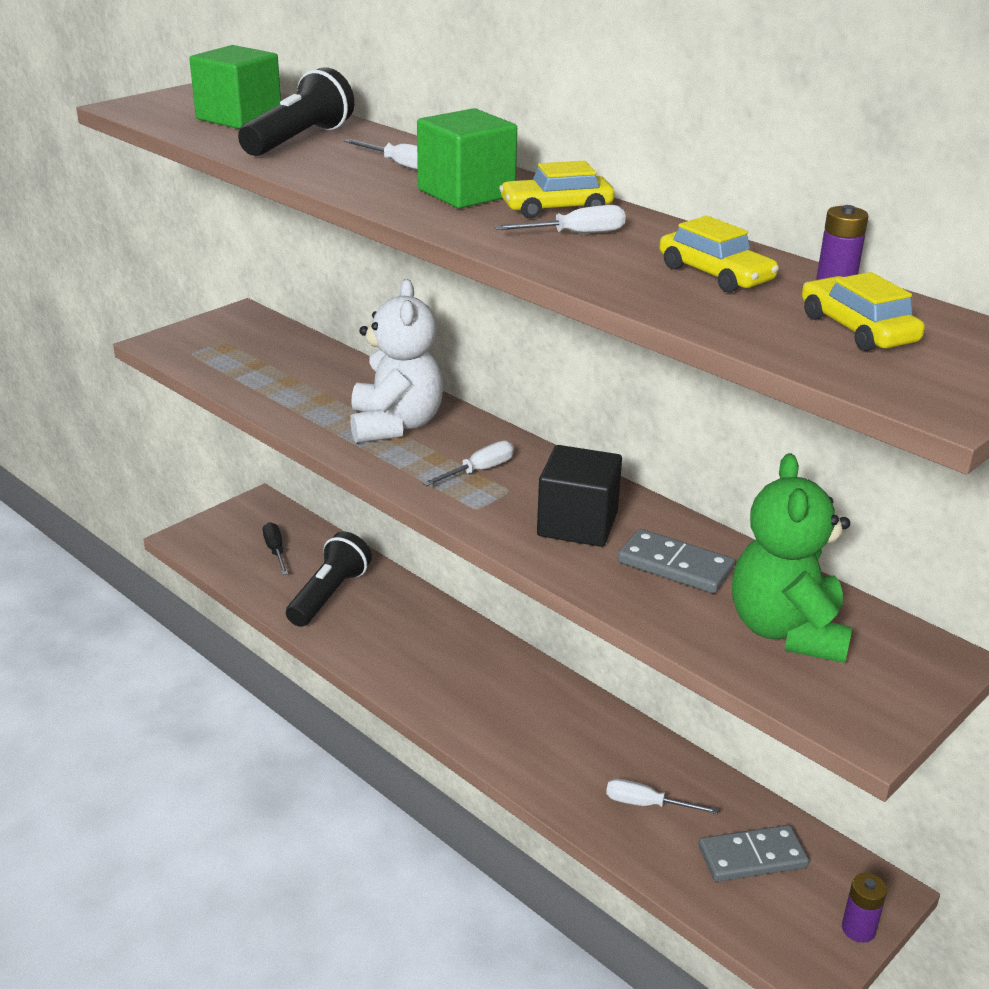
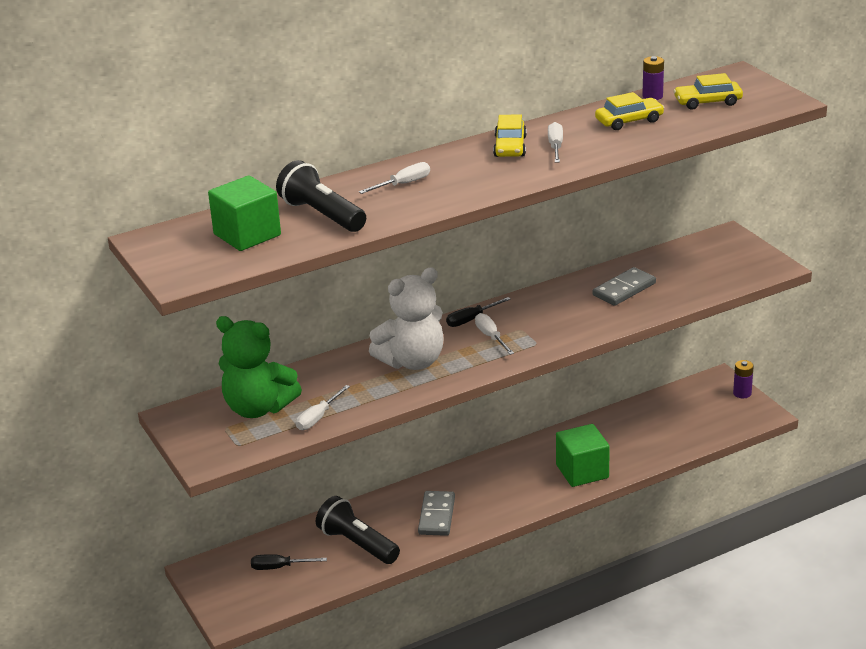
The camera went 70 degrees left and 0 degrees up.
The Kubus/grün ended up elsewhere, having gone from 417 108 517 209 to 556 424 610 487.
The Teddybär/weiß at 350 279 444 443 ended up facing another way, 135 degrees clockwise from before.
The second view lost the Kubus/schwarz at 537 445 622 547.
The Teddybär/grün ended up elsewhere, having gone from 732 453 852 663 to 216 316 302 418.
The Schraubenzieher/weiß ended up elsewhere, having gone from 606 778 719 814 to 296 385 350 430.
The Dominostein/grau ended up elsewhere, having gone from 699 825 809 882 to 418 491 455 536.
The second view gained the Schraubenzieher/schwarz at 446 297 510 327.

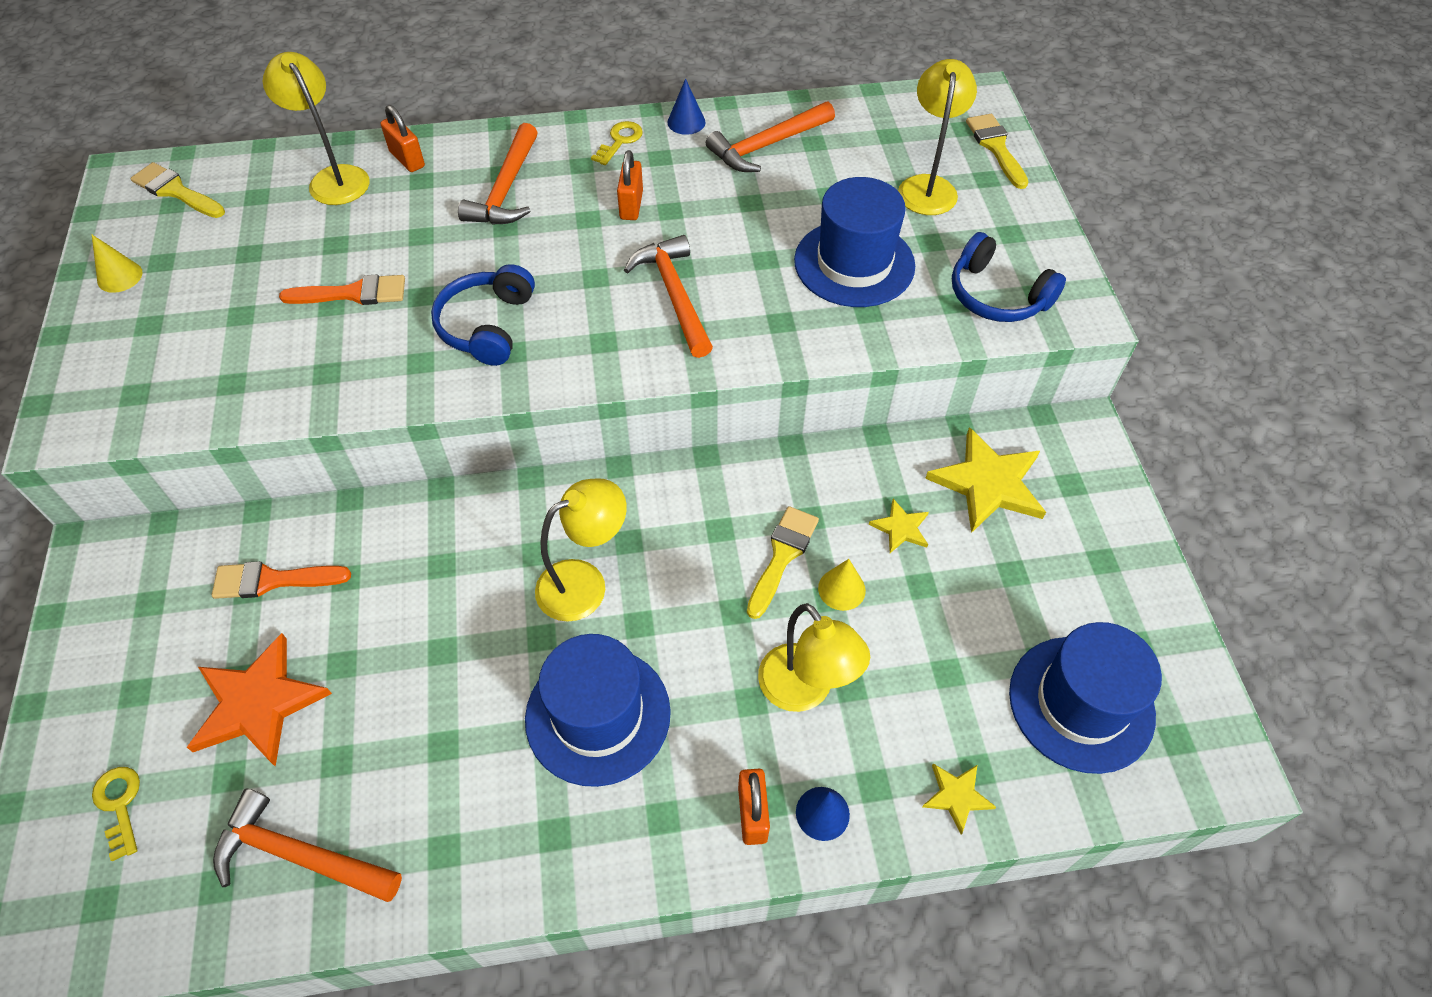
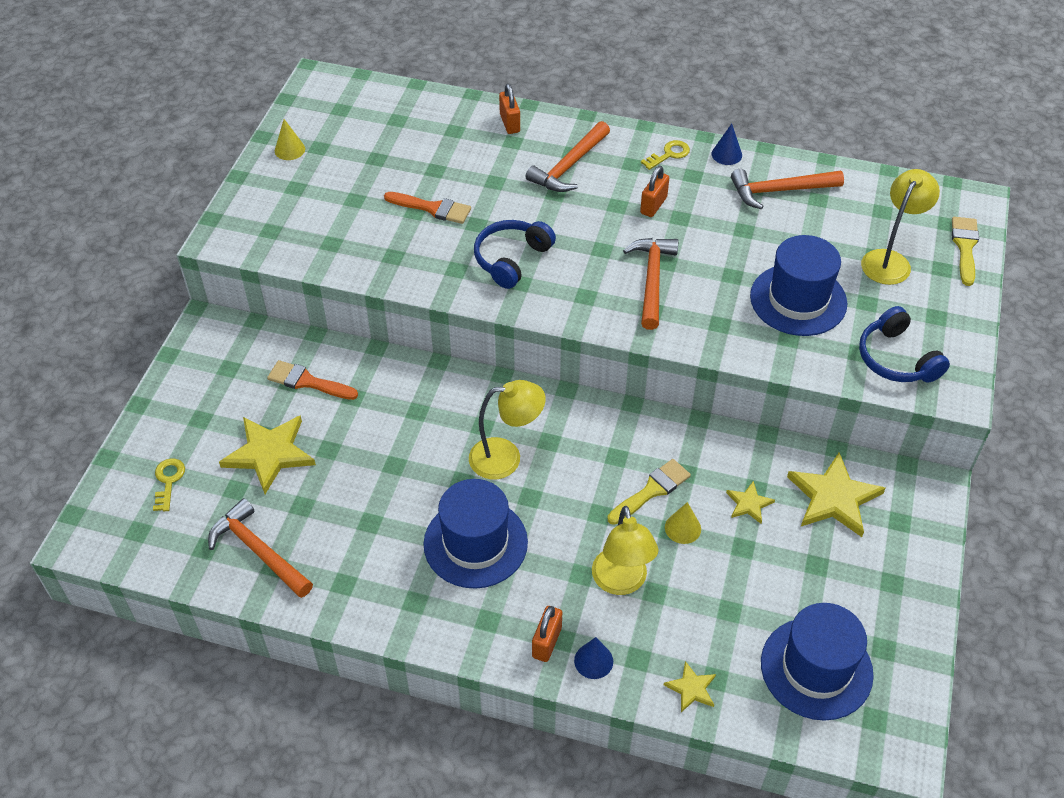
The camera went 25 degrees right and 5 degrees down.
The second view lost the Lampe/gelb at 263 52 370 205.
The second view lost the Pinsel/gelb at 131 162 225 218.
What was the Stern/orange at 187 633 332 767 turned into the Stern/gelb at 219 415 316 494.

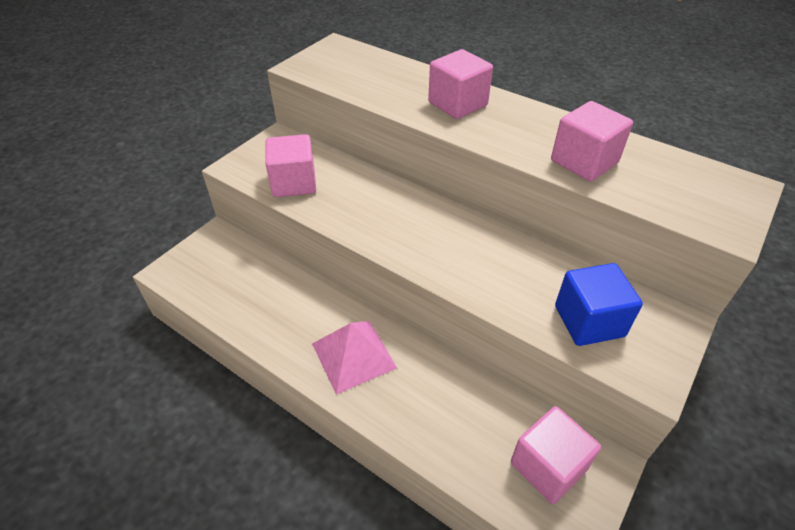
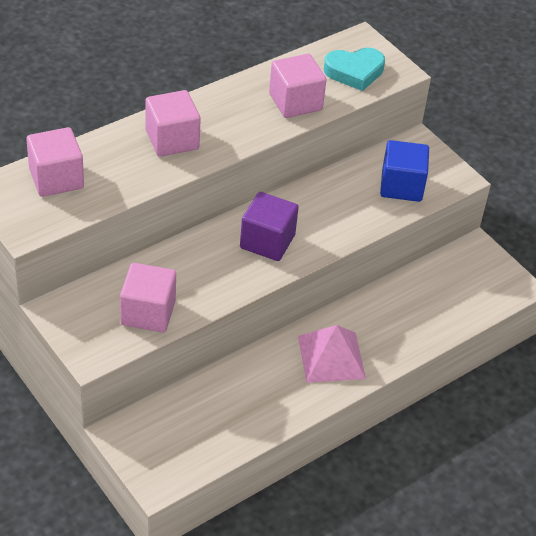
The camera went 75 degrees left and 0 degrees up.
The Kubus/rosa ended up elsewhere, having gone from 511 406 601 504 to 26 127 84 197.
The second view gained the Herz/türkis at 324 47 385 91.
The second view gained the Kubus/lila at 240 192 299 261.

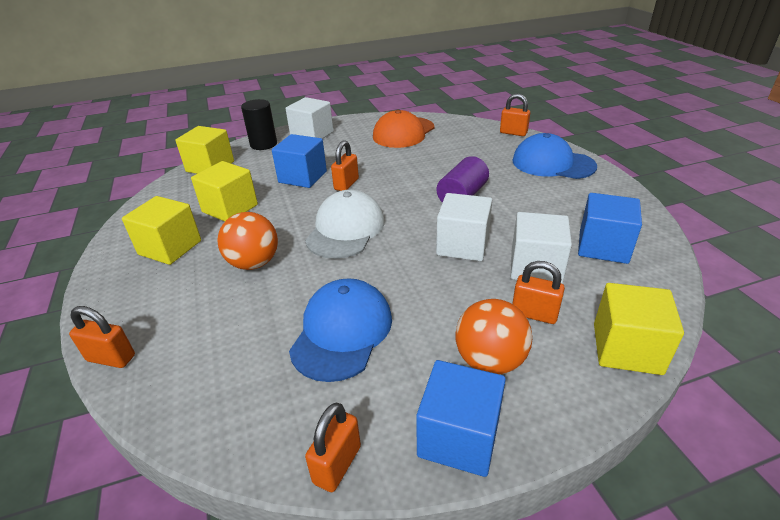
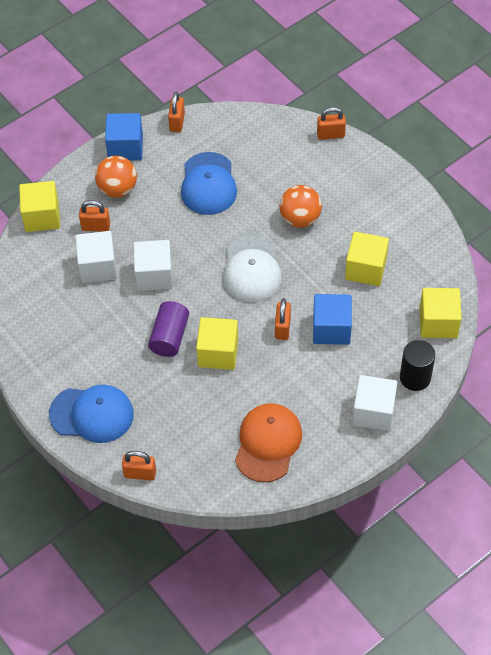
The camera went 160 degrees right and 20 degrees up.
The second view lost the Kubus/blau at 578 193 642 264.
The Kubus/gelb ended up elsewhere, having gone from 122 196 201 265 to 196 317 238 370.

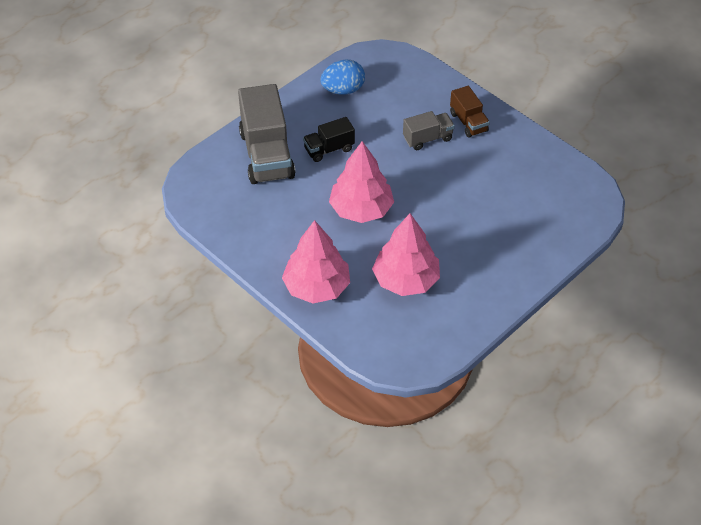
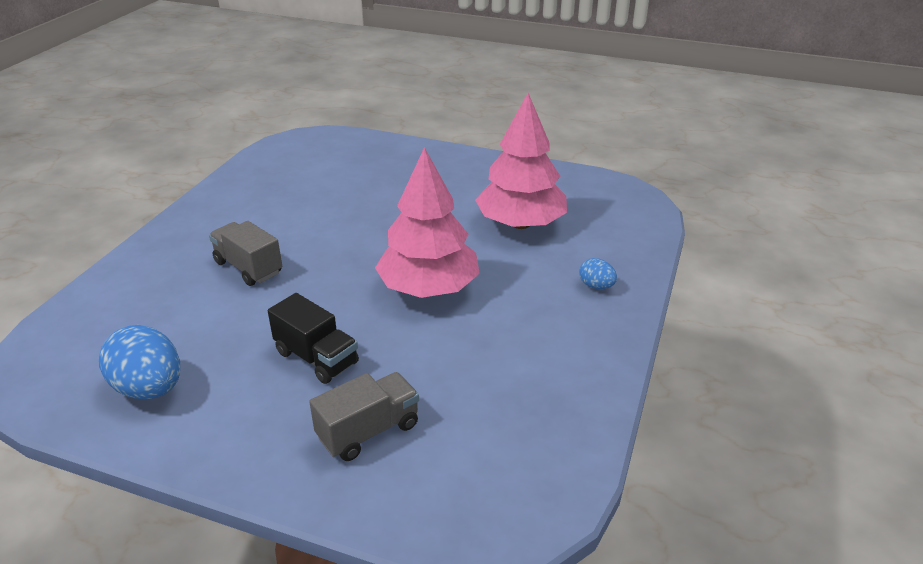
The camera went 115 degrees left and 15 degrees down.
The size of the Lastwagen/grau at 238 84 295 184 changed by a factor of 0.53.
The second view lost the Lastwagen/braun at 450 86 490 138.
Where the Baum/rosa stood at 282 220 350 304, the Ei/blau came to stand at 579 258 617 289.

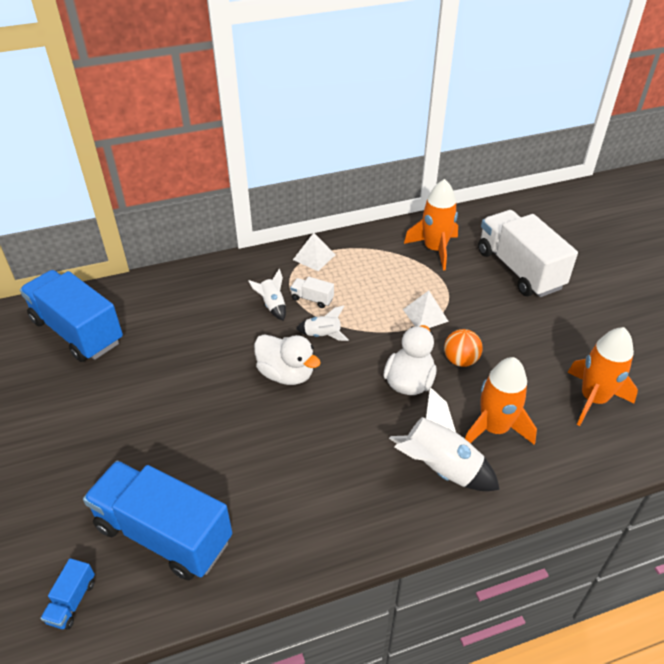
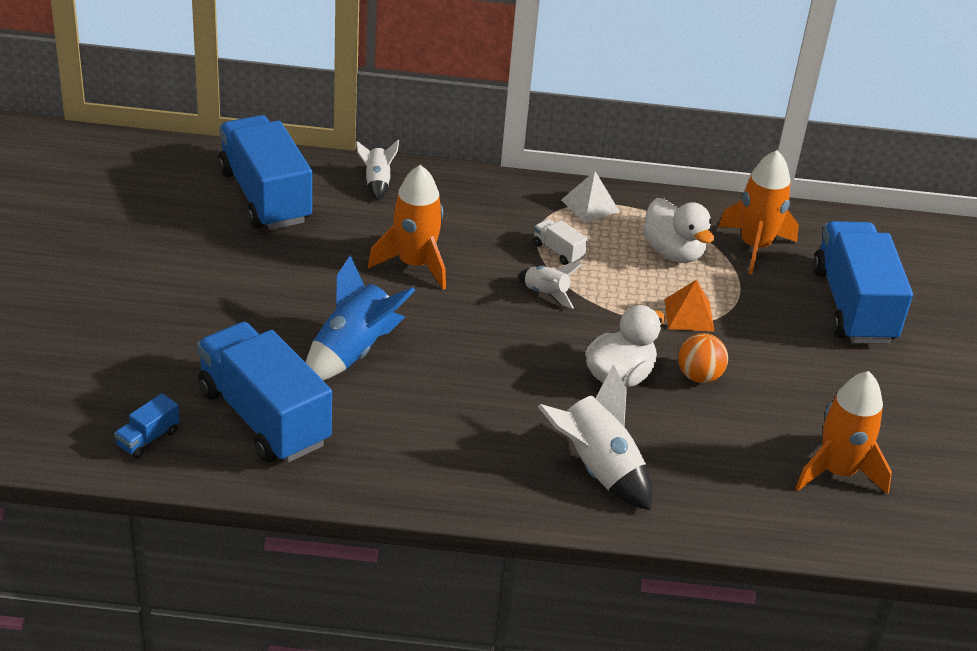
The camera went 20 degrees right and 5 degrees down.
What was the Lastwagen/weiß at 478 210 578 297 turned into the Lastwagen/blau at 813 221 913 344.
The Rakete/weiß ended up elsewhere, having gone from 248 269 286 321 to 356 140 399 201.
What was the Pyramide/weiß at 403 291 449 328 turned into the Pyramide/orange at 665 280 714 332.
The Ente/weiß ended up elsewhere, having gone from 254 334 321 385 to 643 198 714 263.
The Rakete/orange ended up elsewhere, having gone from 465 357 537 445 to 368 165 446 290.
The second view gained the Rakete/blau at 306 255 415 381.

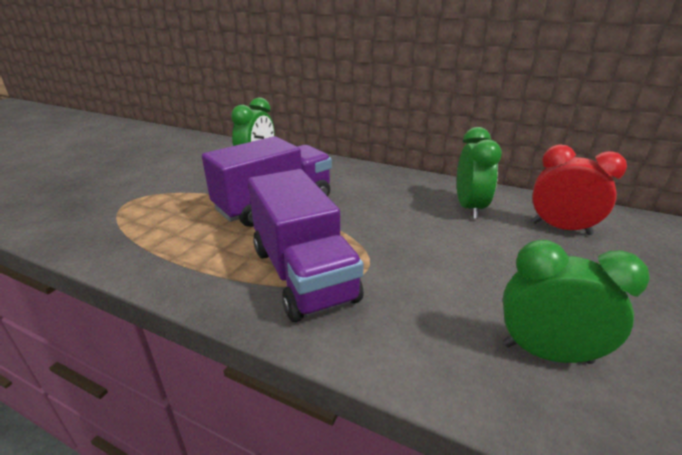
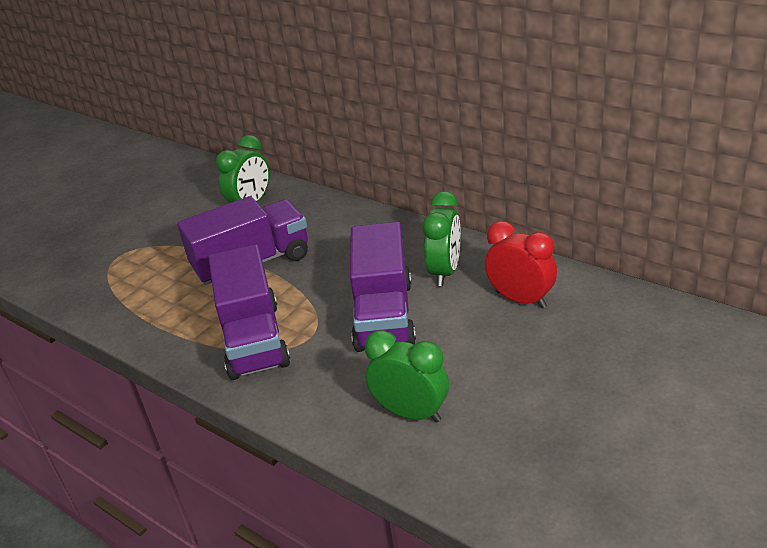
The camera went 15 degrees right and 5 degrees up.
The second view gained the Lastwagen/lila at 350 222 416 352.

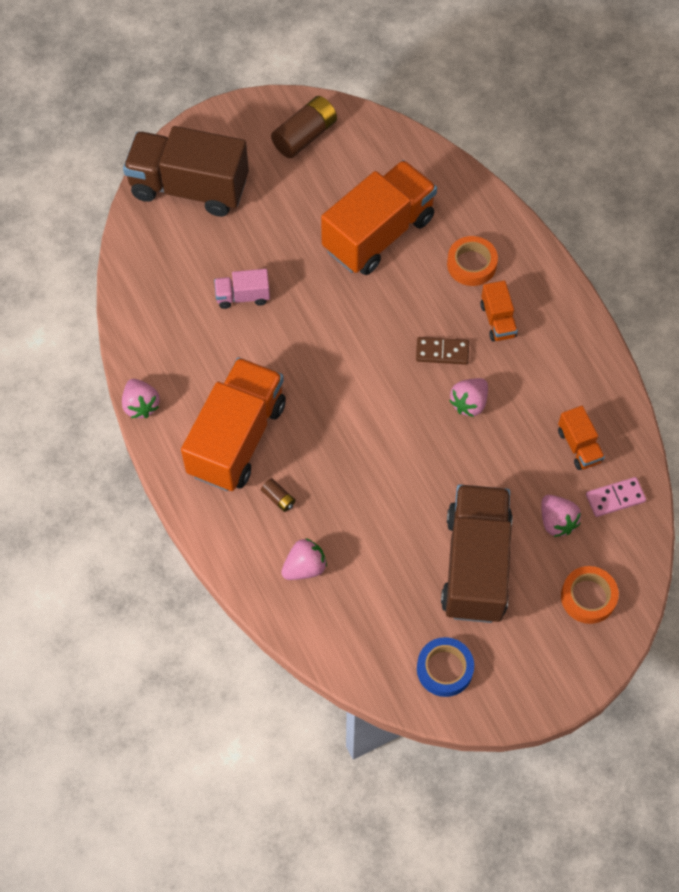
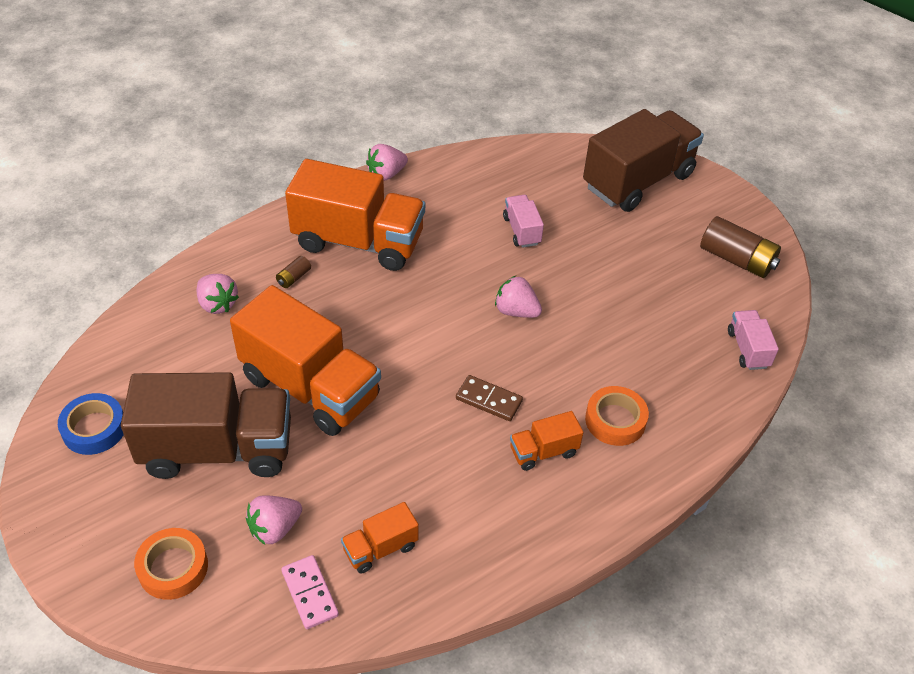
The camera went 80 degrees right and 15 degrees down.
The Lastwagen/braun at 123 126 249 217 ended up facing another way, 45 degrees clockwise from before.
The Lastwagen/orange ended up elsewhere, having gone from 321 160 437 275 to 230 285 381 436.
The Dominostein/braun at 416 337 469 365 ended up facing another way, 60 degrees counterclockwise from before.
The Erdbeere/rosa ended up elsewhere, having gone from 449 378 488 417 to 495 276 542 318.
The second view gained the Lastwagen/rosa at 728 310 779 370.

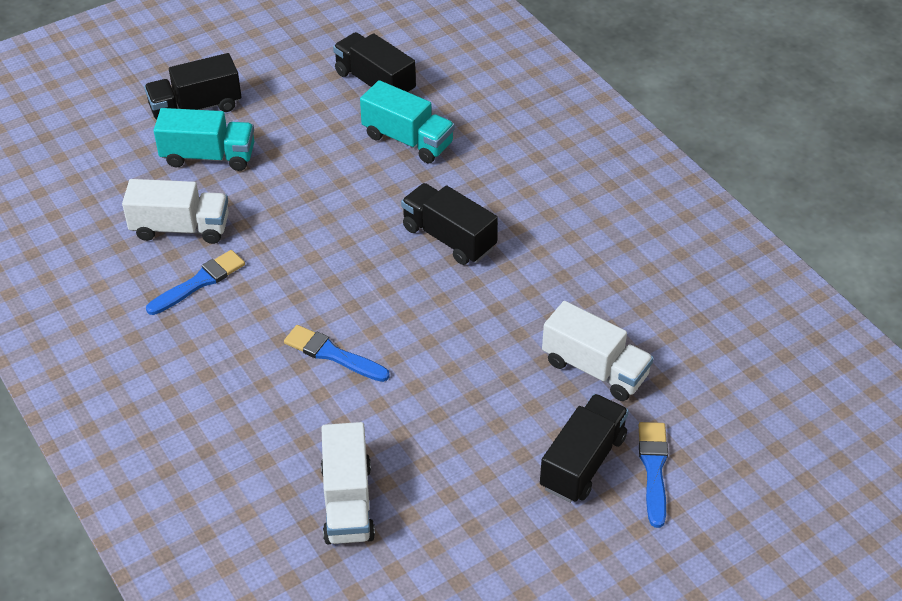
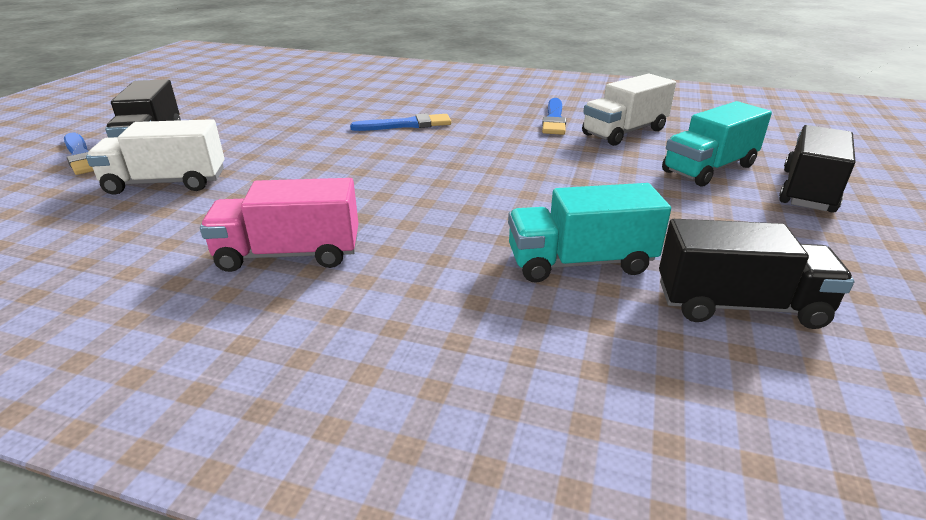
The camera went 140 degrees right and 15 degrees down.
The second view lost the Lastwagen/schwarz at 401 183 498 265.
The second view lost the Lastwagen/weiß at 321 422 375 544.
The second view gained the Lastwagen/rosa at 200 178 359 272.

